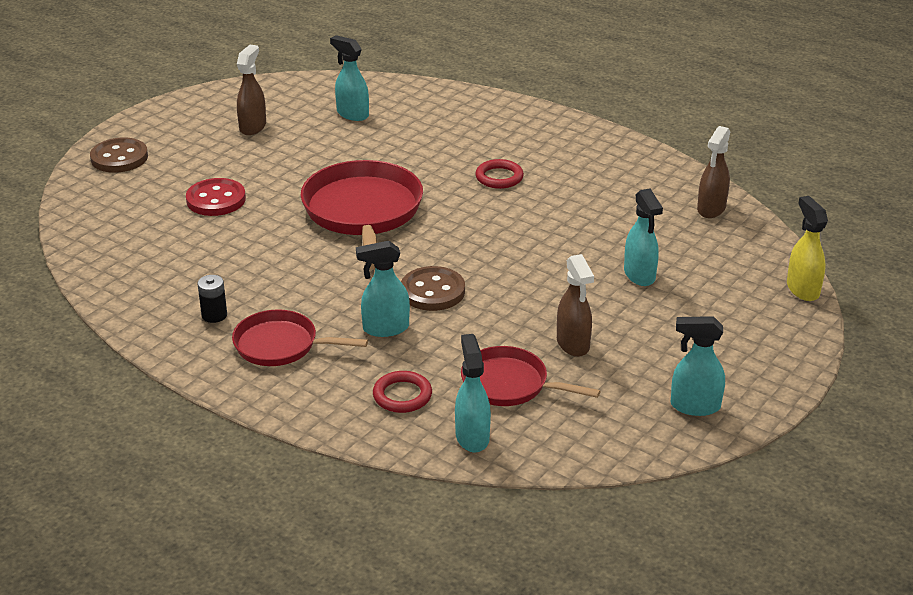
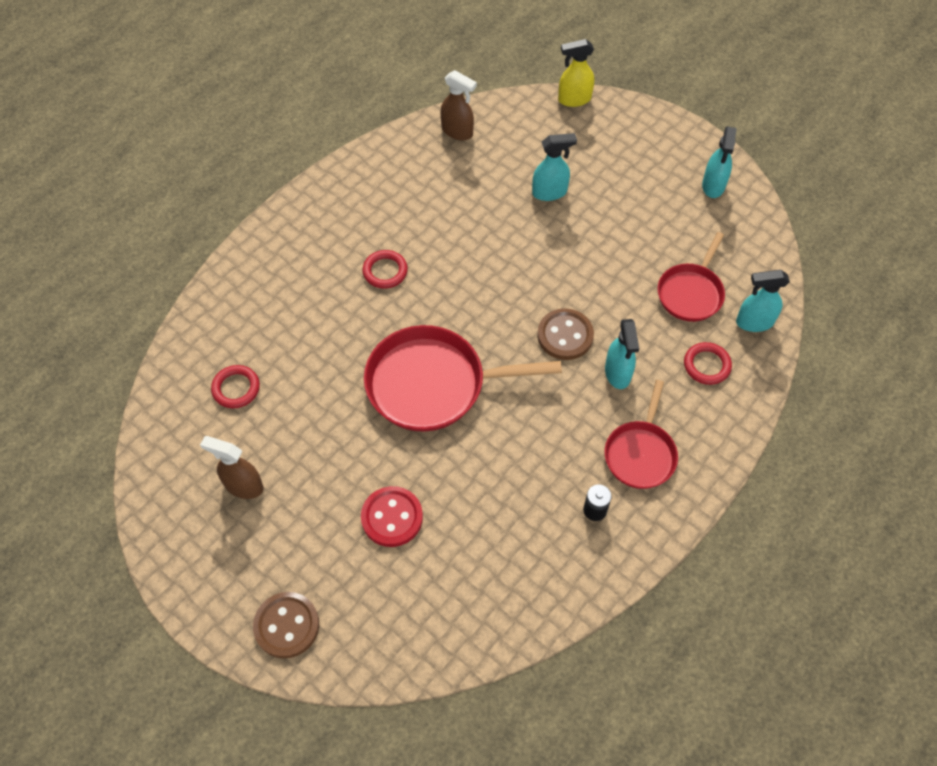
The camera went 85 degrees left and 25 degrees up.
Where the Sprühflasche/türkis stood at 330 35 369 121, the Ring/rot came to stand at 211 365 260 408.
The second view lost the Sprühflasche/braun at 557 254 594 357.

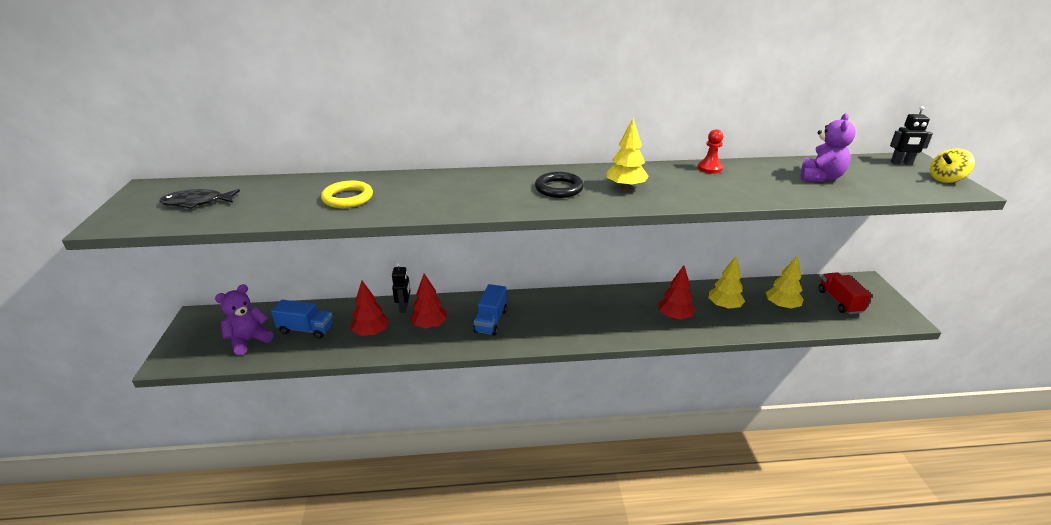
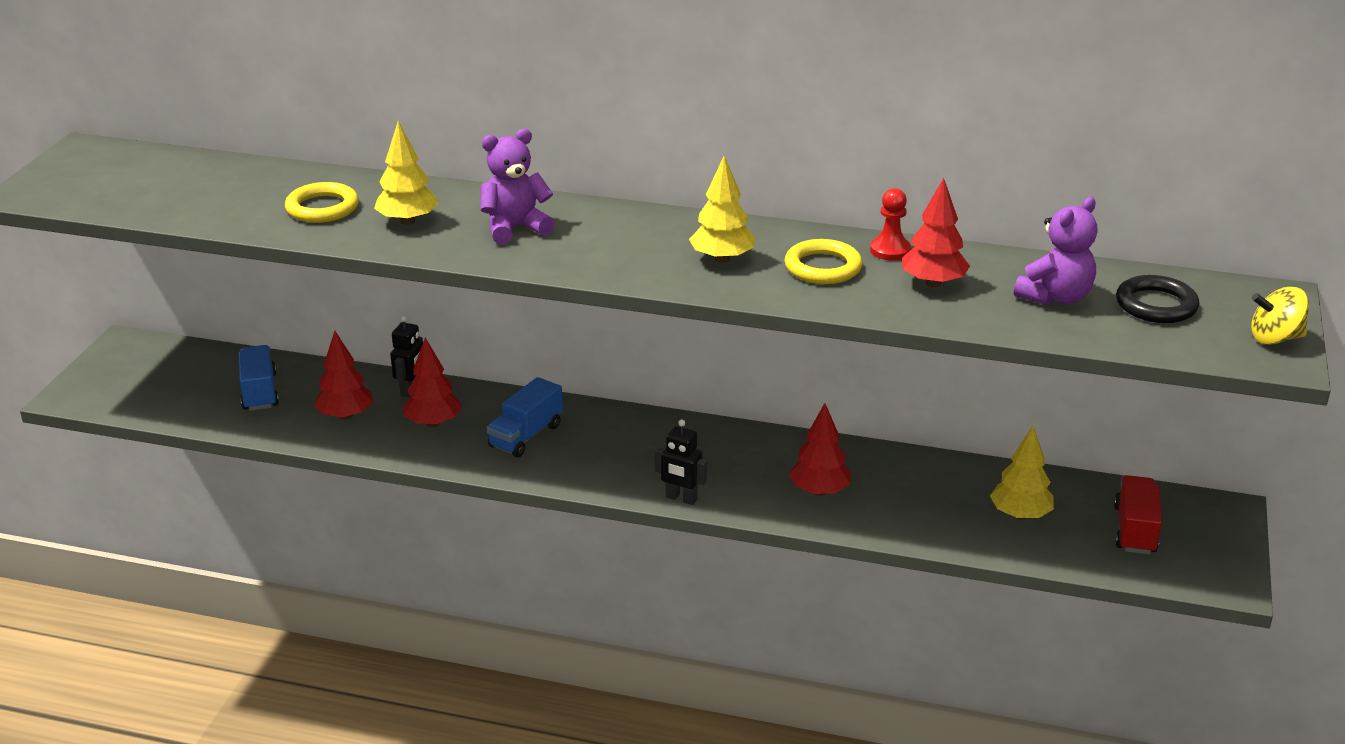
The camera went 20 degrees right and 0 degrees up.
The Roboter/schwarz ended up elsewhere, having gone from 890 106 933 165 to 655 419 707 505.
The Ring/schwarz ended up elsewhere, having gone from 535 172 584 198 to 1116 275 1199 323.
The second view lost the Fisch/schwarz at 159 189 240 209.
The Baum/gelb ended up elsewhere, having gone from 708 256 745 309 to 374 121 439 225.
The Teddybär/lila ended up elsewhere, having gone from 215 284 273 355 to 480 129 555 244.
The Lastwagen/blau at 271 300 333 339 ended up facing another way, 135 degrees counterclockwise from before.
The second view gained the Baum/rot at 902 178 970 287.
The second view gained the Ring/gelb at 784 239 862 284.

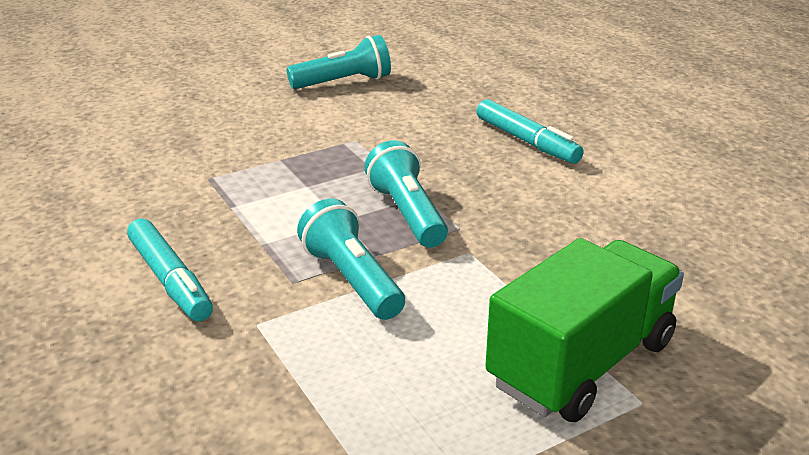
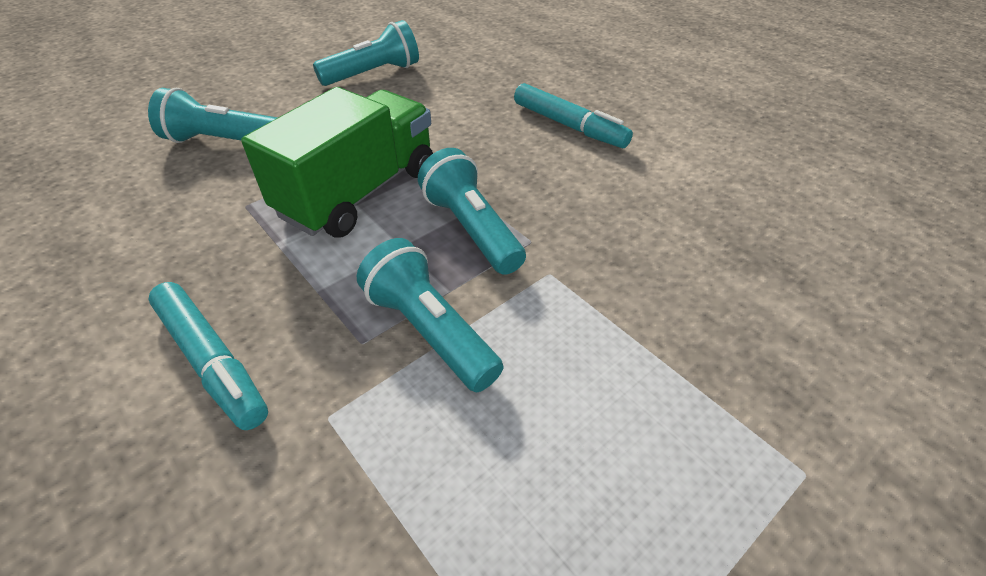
The camera went 10 degrees left and 15 degrees up.
The Lastwagen/grün ended up elsewhere, having gone from 485 238 684 422 to 241 87 433 238.
The second view gained the Taschenlampe/türkis at 148 88 278 143.

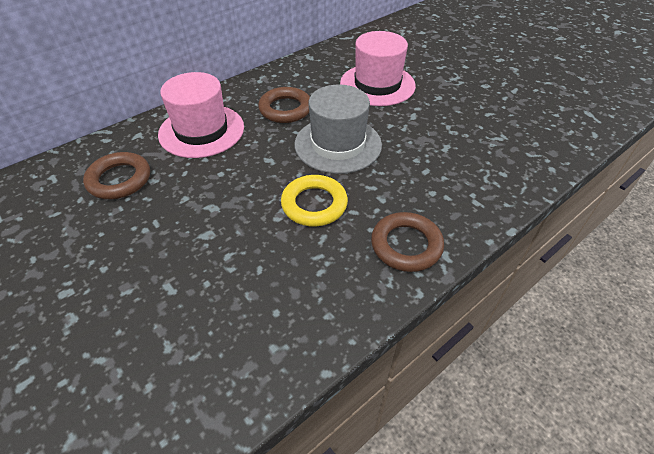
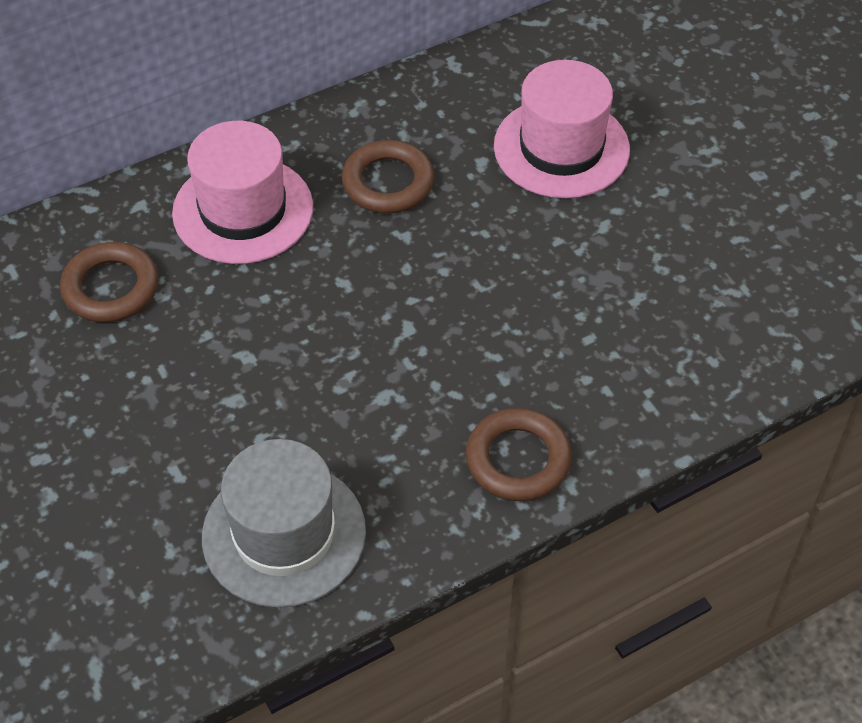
The camera went 10 degrees right and 5 degrees up.
The Hut/grau ended up elsewhere, having gone from 294 84 382 174 to 202 439 366 608.
The second view lost the Ring/gelb at 281 175 348 226.

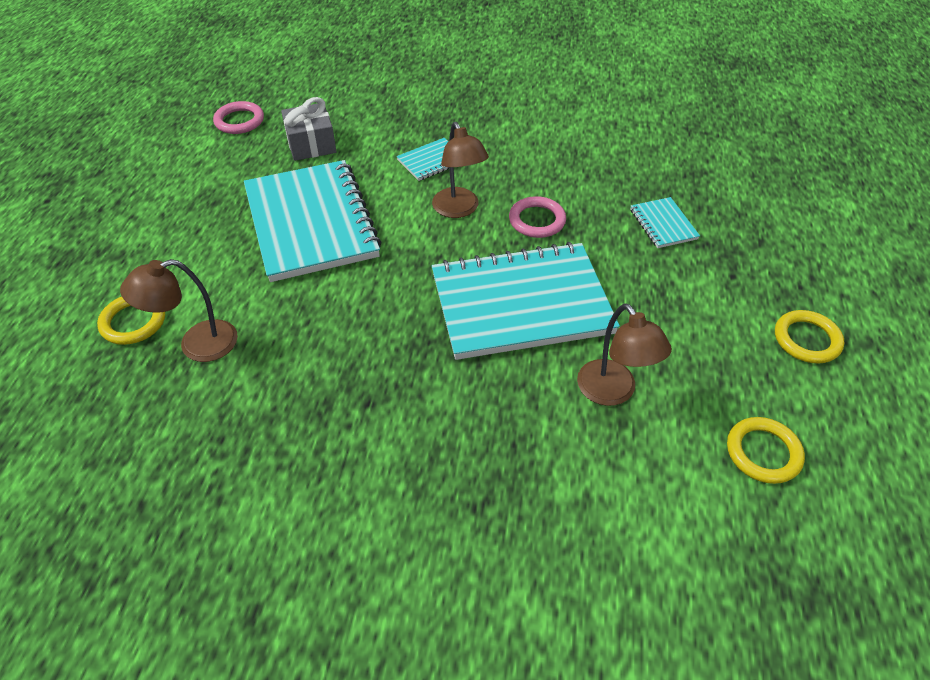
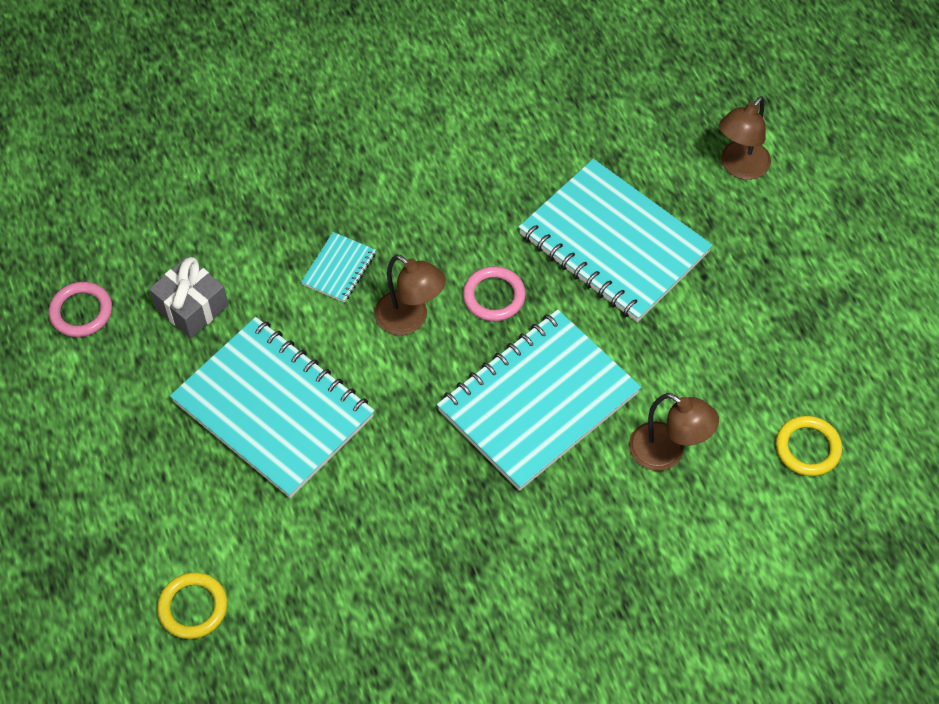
The camera went 30 degrees left and 10 degrees up.
The size of the Notizbuch/türkis at 630 197 700 248 changed by a factor of 2.36.
The Lampe/braun ended up elsewhere, having gone from 120 259 238 362 to 719 96 771 180.
The second view lost the Ring/gelb at 775 310 844 363.

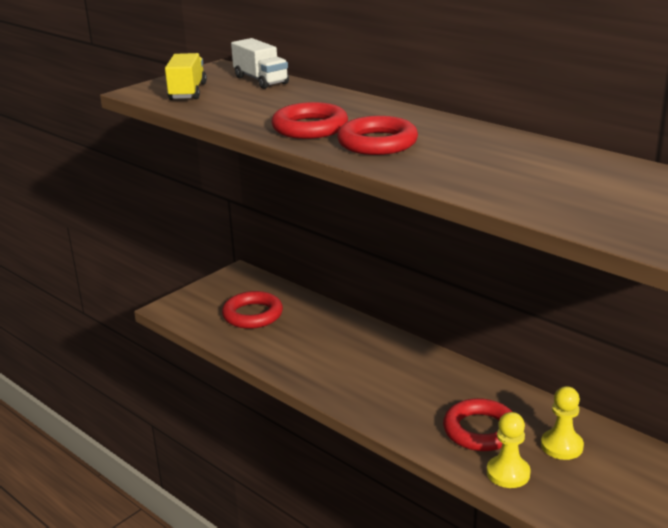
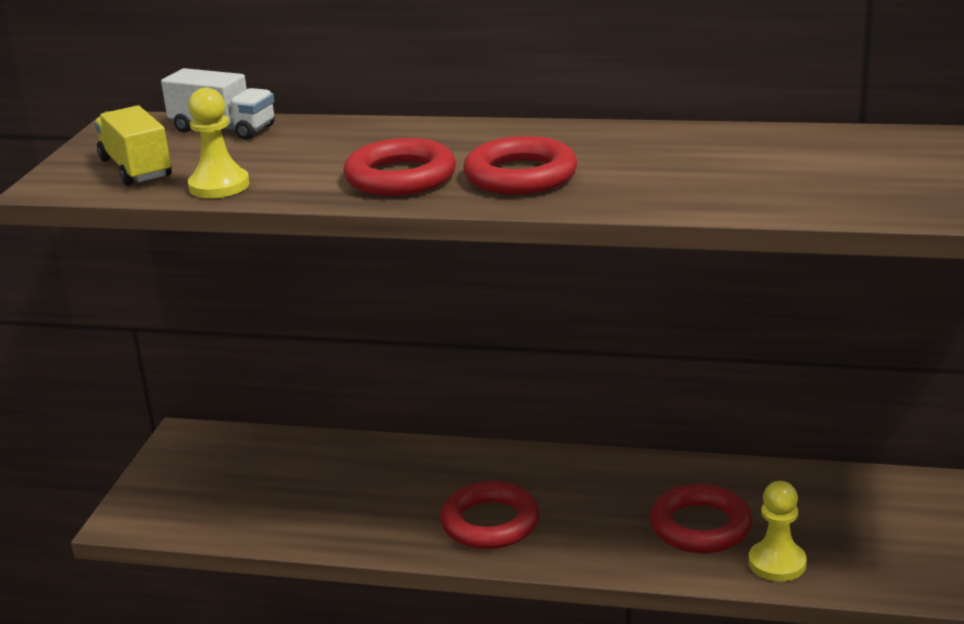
The camera went 30 degrees left and 0 degrees up.
The Ring/rot ended up elsewhere, having gone from 222 291 283 329 to 440 481 540 549.
The Bauer/gelb ended up elsewhere, having gone from 541 386 584 460 to 188 88 249 198.

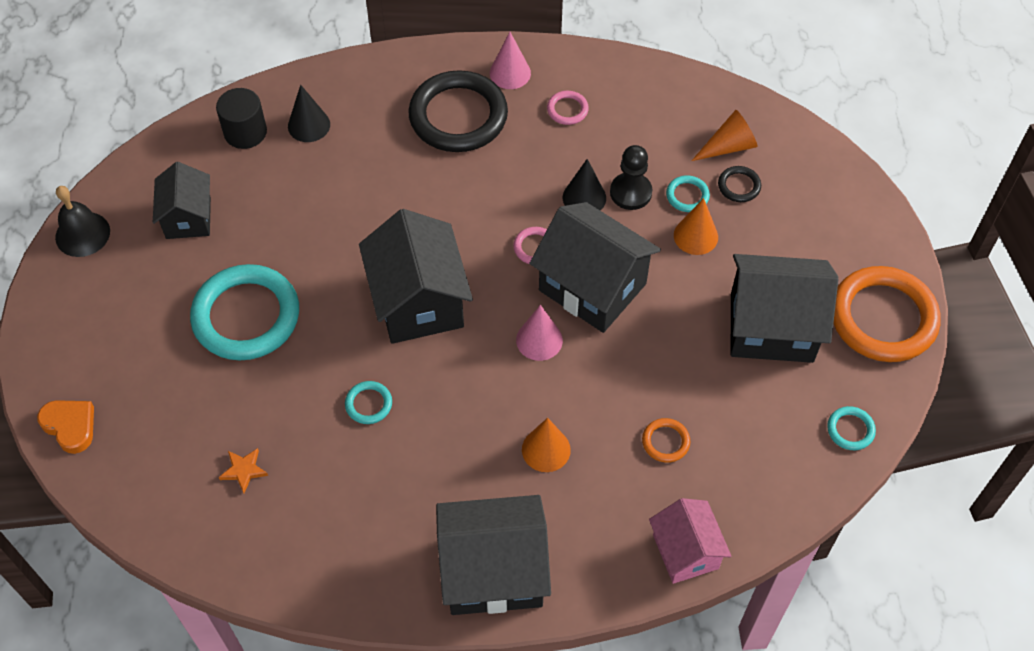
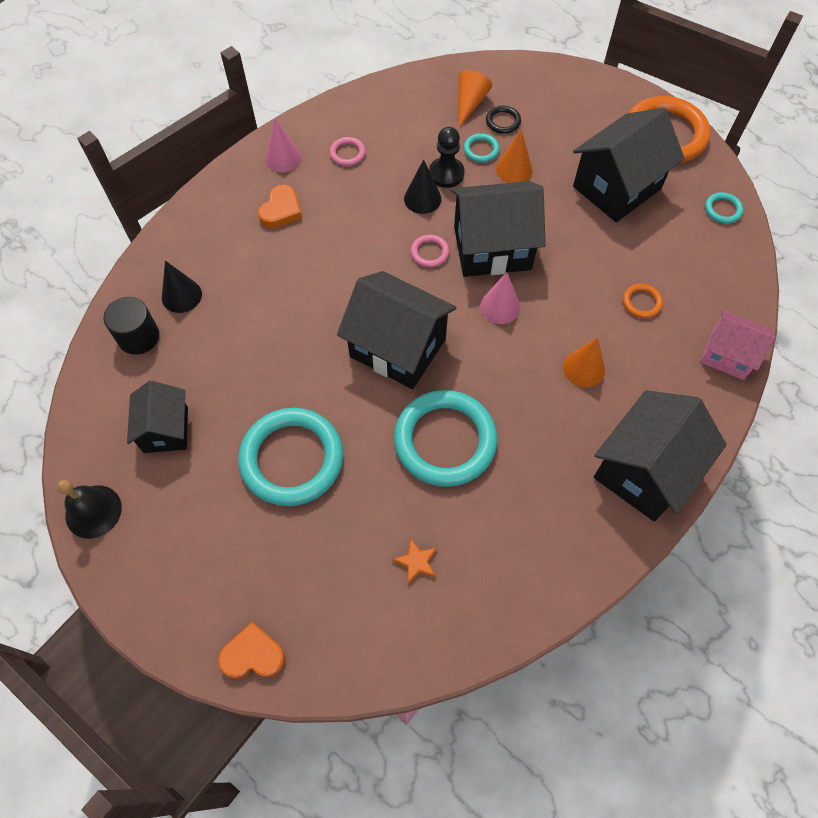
The camera went 45 degrees left and 5 degrees up.
Where the Ring/schwarz stood at 408 70 508 152, the Herz/orange came to stand at 258 185 302 228.
The Haus/schwarz at 153 162 211 239 ended up facing another way, 45 degrees clockwise from before.
The size of the Ring/türkis at 345 381 392 424 changed by a factor of 2.37.

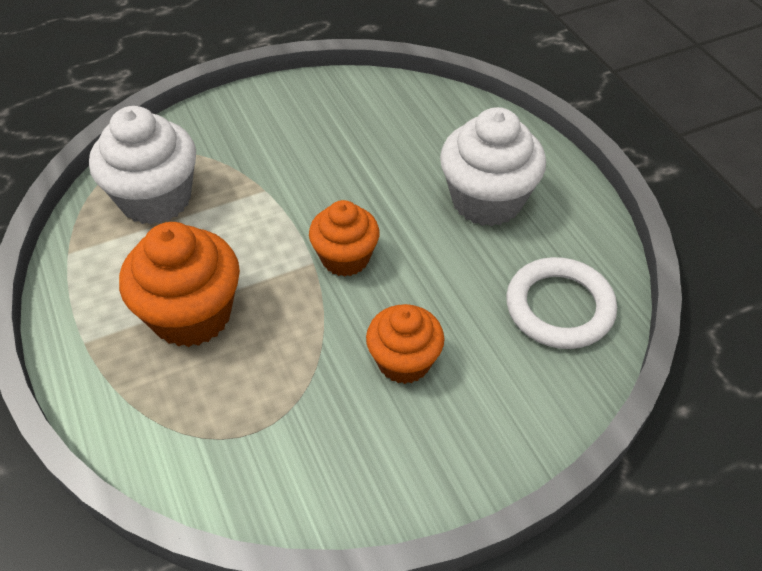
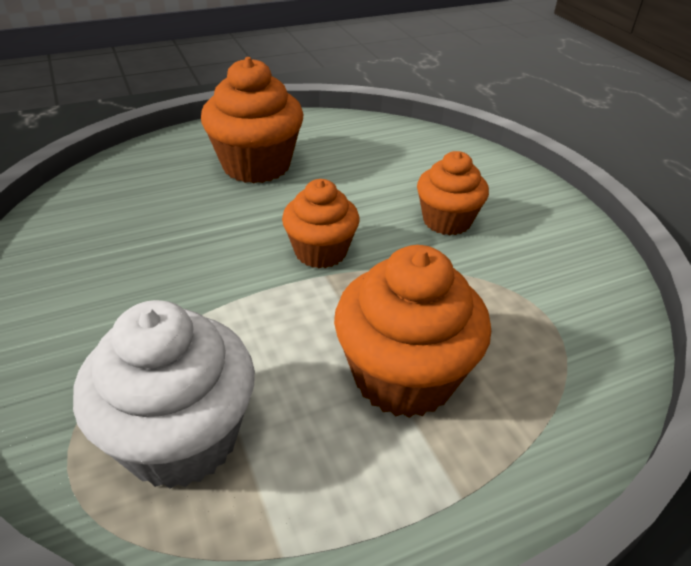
The camera went 90 degrees left and 10 degrees down.
What was the Muffin/weiß at 440 107 546 226 turned into the Muffin/orange at 201 57 303 184.
The second view lost the Ring/weiß at 506 257 617 349.

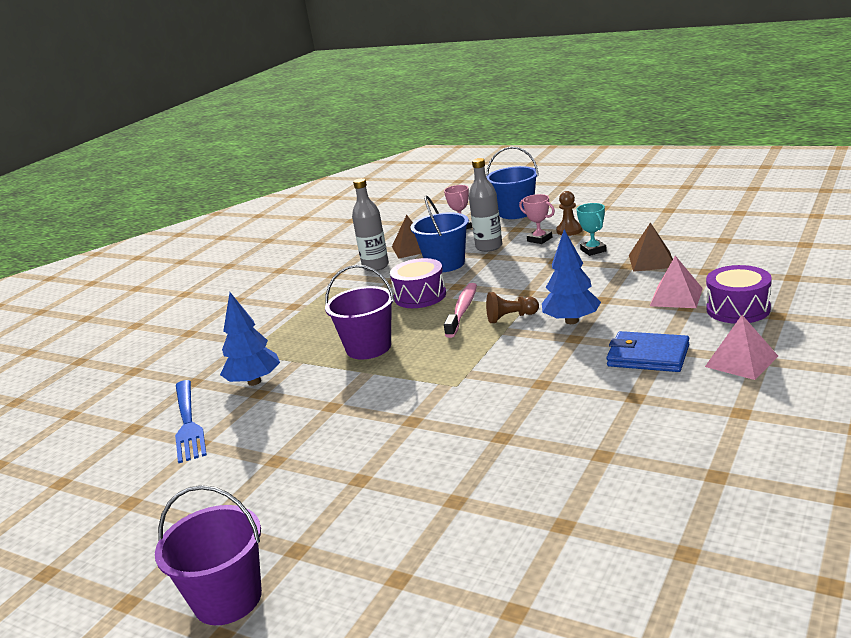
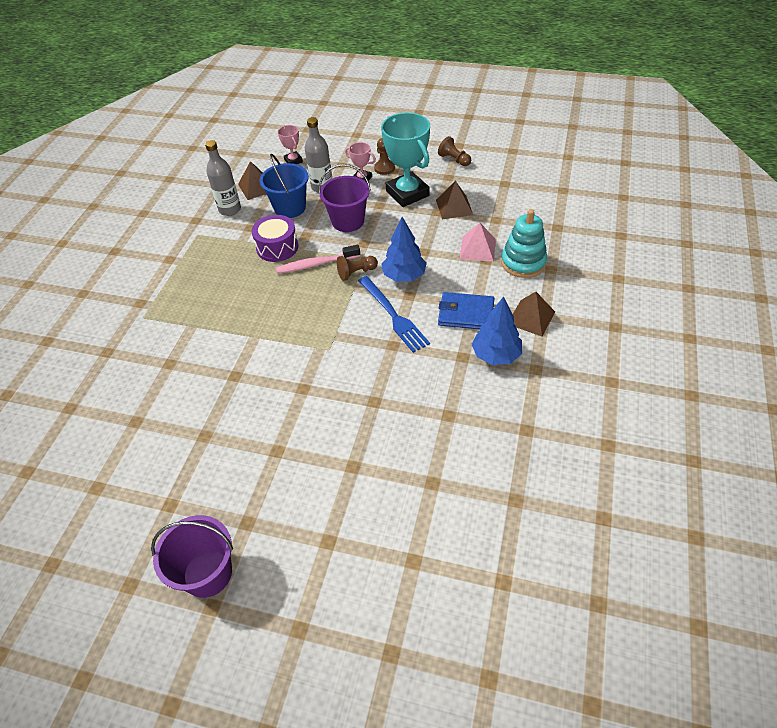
The camera went 15 degrees left and 25 degrees up.
The second view lost the Eimer/blau at 486 147 539 219.
The size of the Pokal/türkis at 576 203 607 256 changed by a factor of 2.09.
The Eimer/lila ended up elsewhere, having gone from 325 265 395 359 to 319 164 371 232.
Where the Trommel/lila stood at 706 265 772 324, the Stapelspielzeug/türkis came to stand at 501 209 547 278.
The Zahnbürste/rosa at 444 283 477 338 ended up facing another way, 105 degrees counterclockwise from before.
The Baum/blau ended up elsewhere, having gone from 220 292 280 386 to 472 296 522 365.
What was the Pyramide/rosa at 705 315 778 380 turned into the Pyramide/braun at 513 292 555 336.
The Gabel/blau ended up elsewhere, having gone from 175 380 207 463 to 358 276 430 353.
The second view gained the Bauer/braun at 438 136 471 166.

